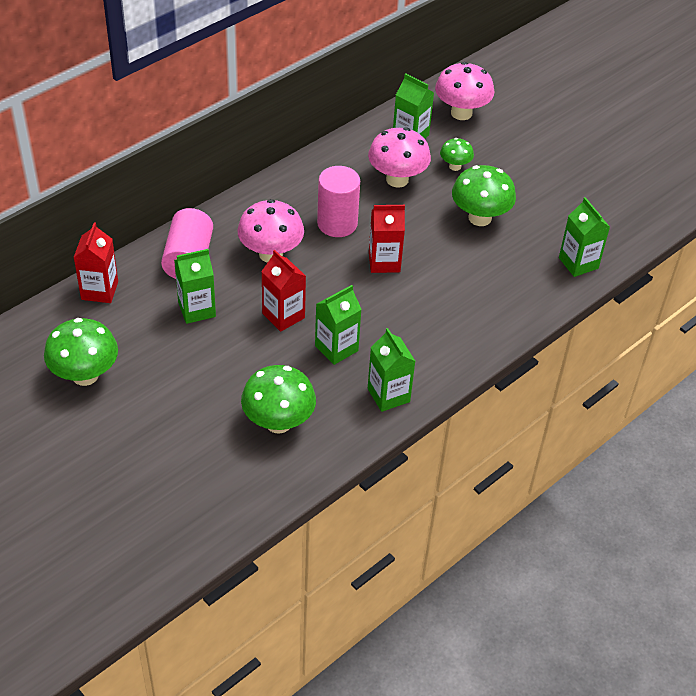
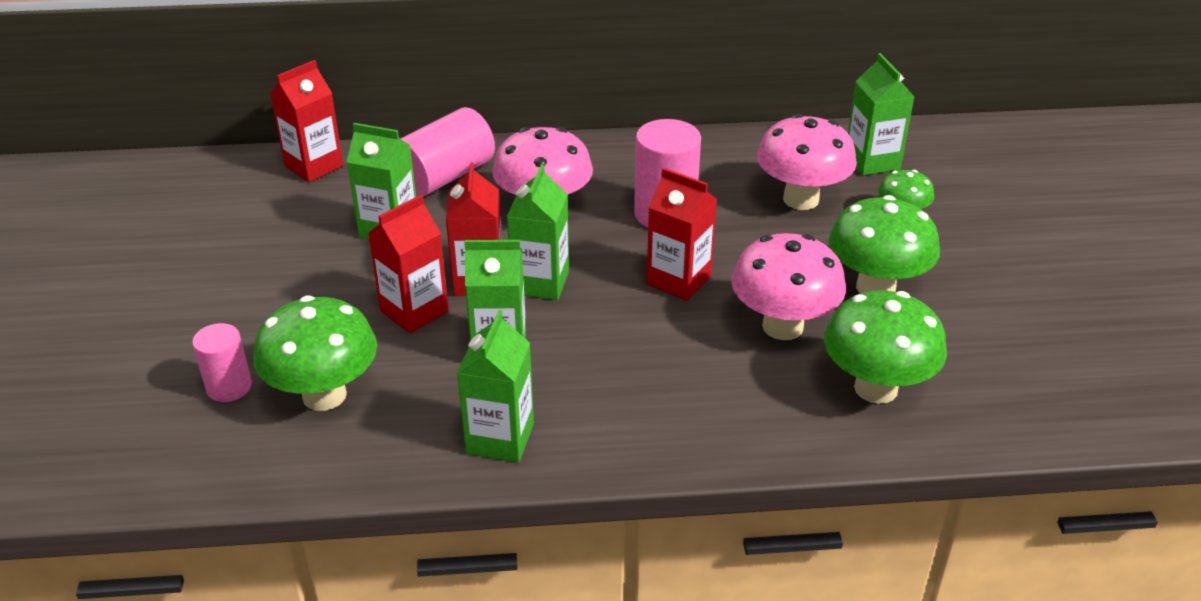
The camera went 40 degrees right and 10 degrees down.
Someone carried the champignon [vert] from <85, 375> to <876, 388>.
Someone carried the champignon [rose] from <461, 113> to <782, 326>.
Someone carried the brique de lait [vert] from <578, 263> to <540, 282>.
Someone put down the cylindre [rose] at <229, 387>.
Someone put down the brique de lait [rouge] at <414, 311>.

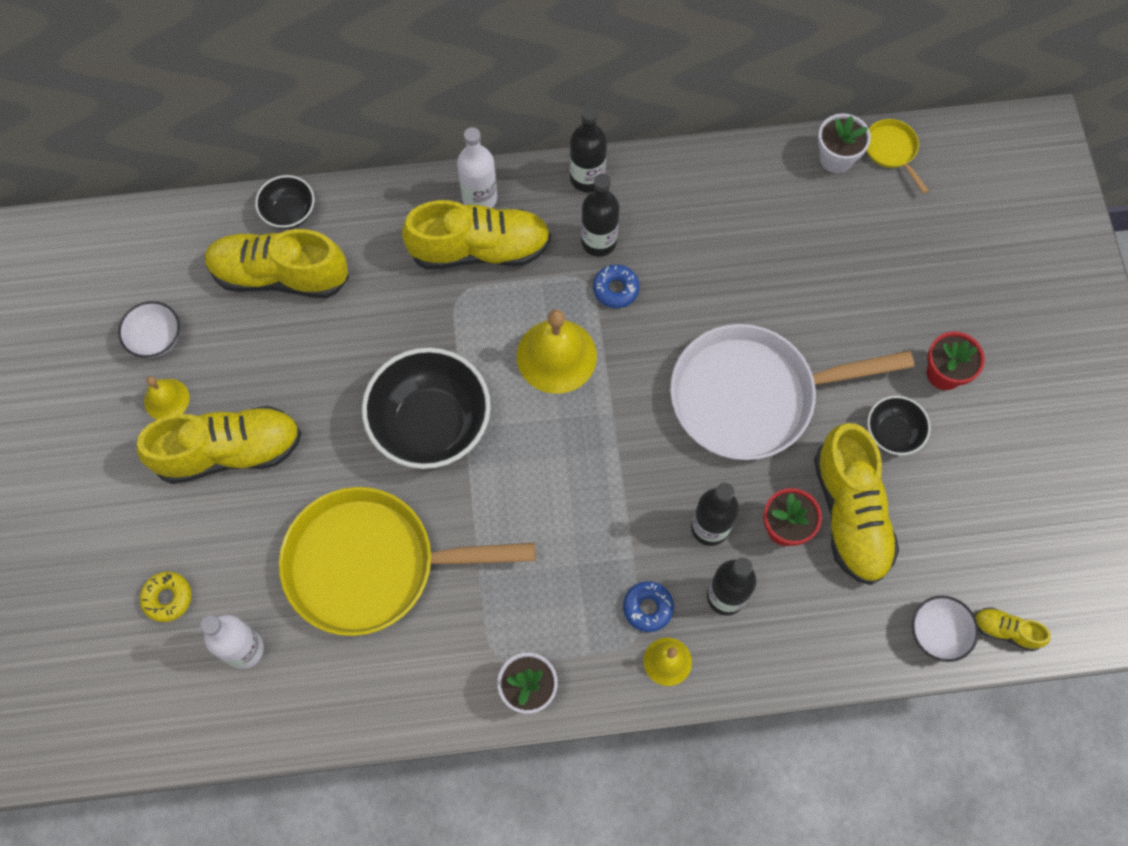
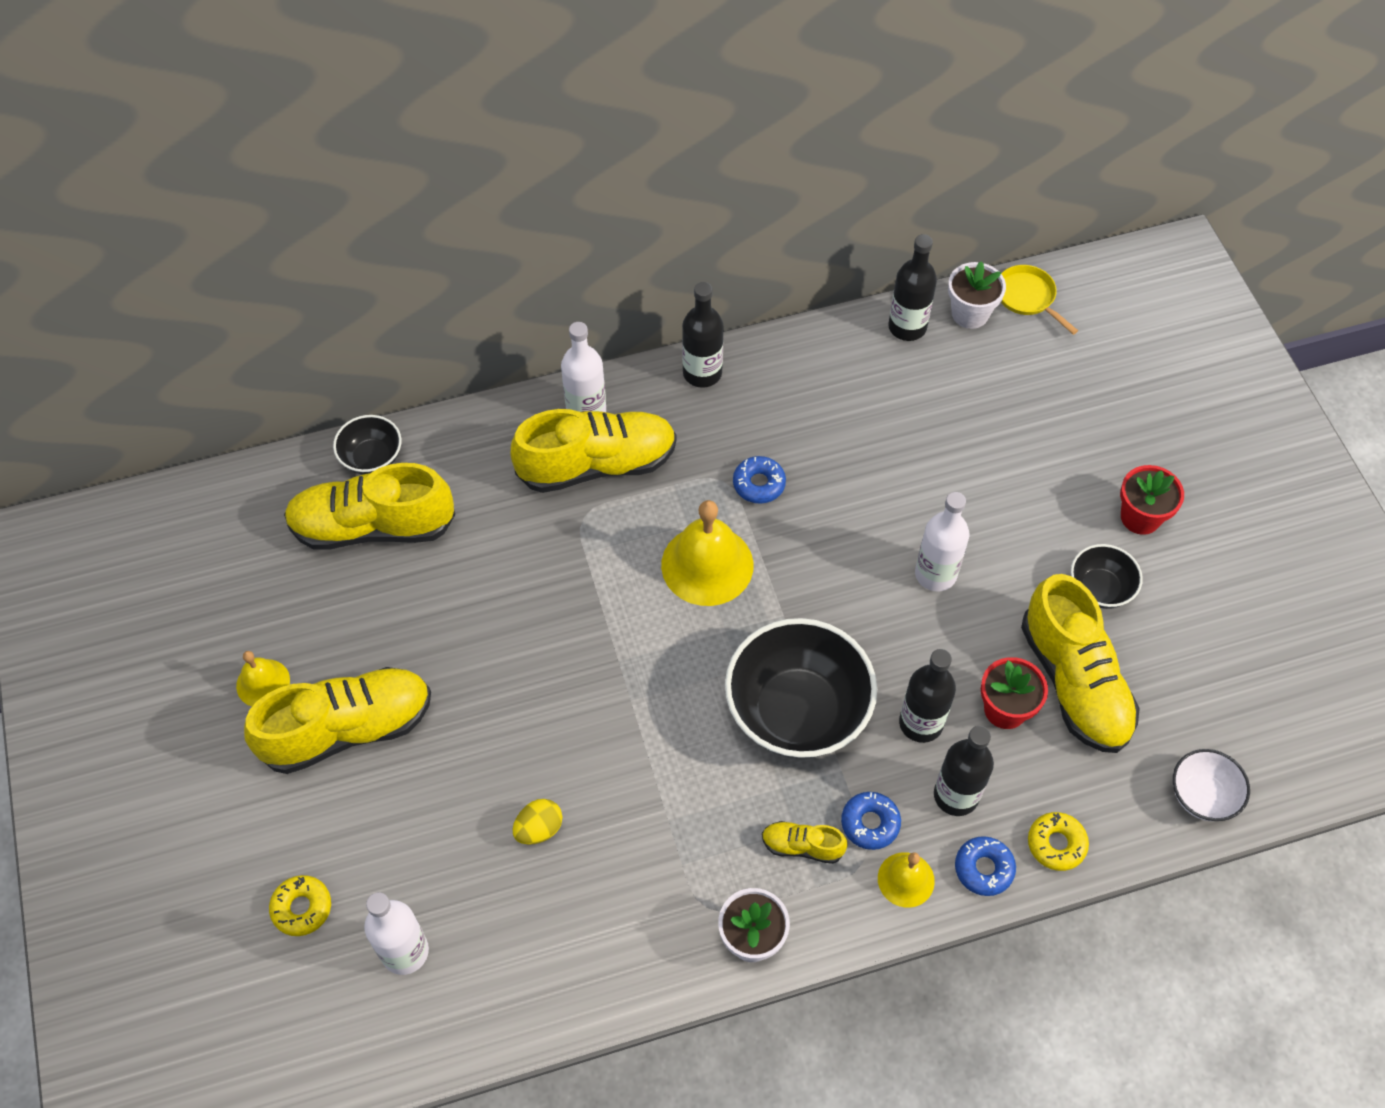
The camera went 10 degrees left and 10 degrees down.
Someone took away the bol [blanc] at <156, 339>.
Someone swapped the poêle [jaune] at <371, 565> for the œuf [jaune] at <539, 829>.
Someone carried the bol [noir] from <431, 424> to <797, 712>.
Someone carried the bouteille [noir] from <598, 241> to <907, 327>.
Someone swapped the poêle [blanc] at <751, 396> for the bouteille [blanc] at <935, 574>.
Someone carried the chaussure [jaune] from <1005, 631> to <802, 846>.
Someone put down the beignet [bleu] at <984, 869>.
Someone put down the beignet [jaune] at <1056, 844>.

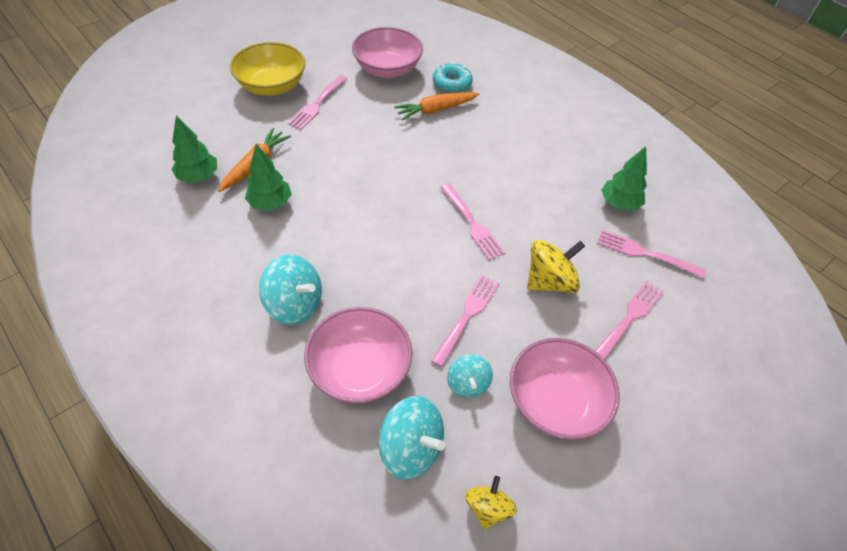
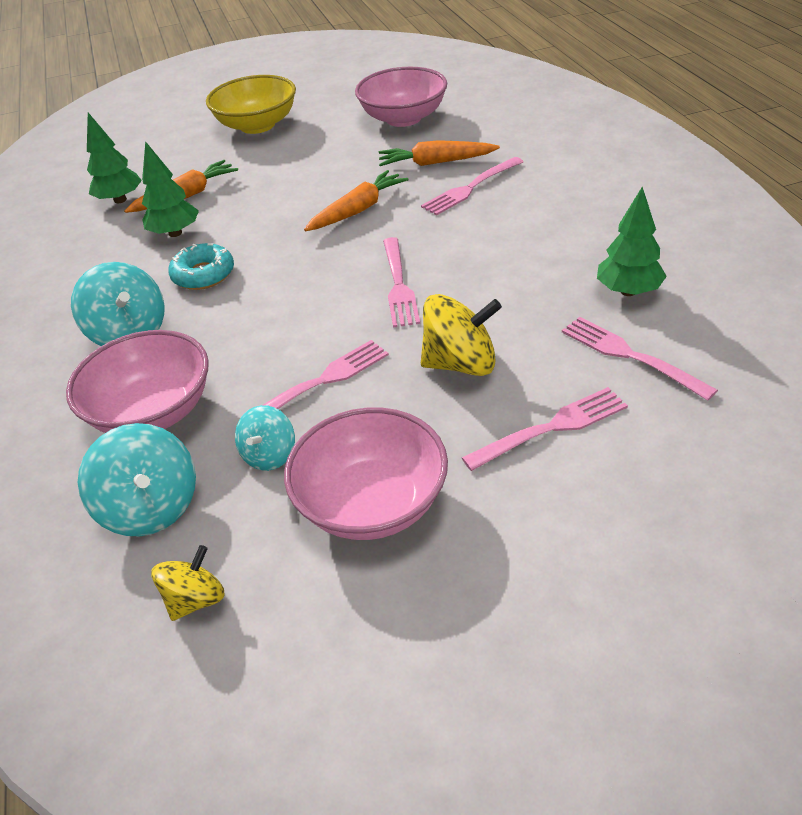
The camera went 30 degrees right and 10 degrees down.
Someone carried the fourchette [rose] from <317, 104> to <470, 188>.
Someone carried the beignet [turquoise] from <452, 83> to <203, 275>.
Someone put down the carotte [orange] at <358, 210>.

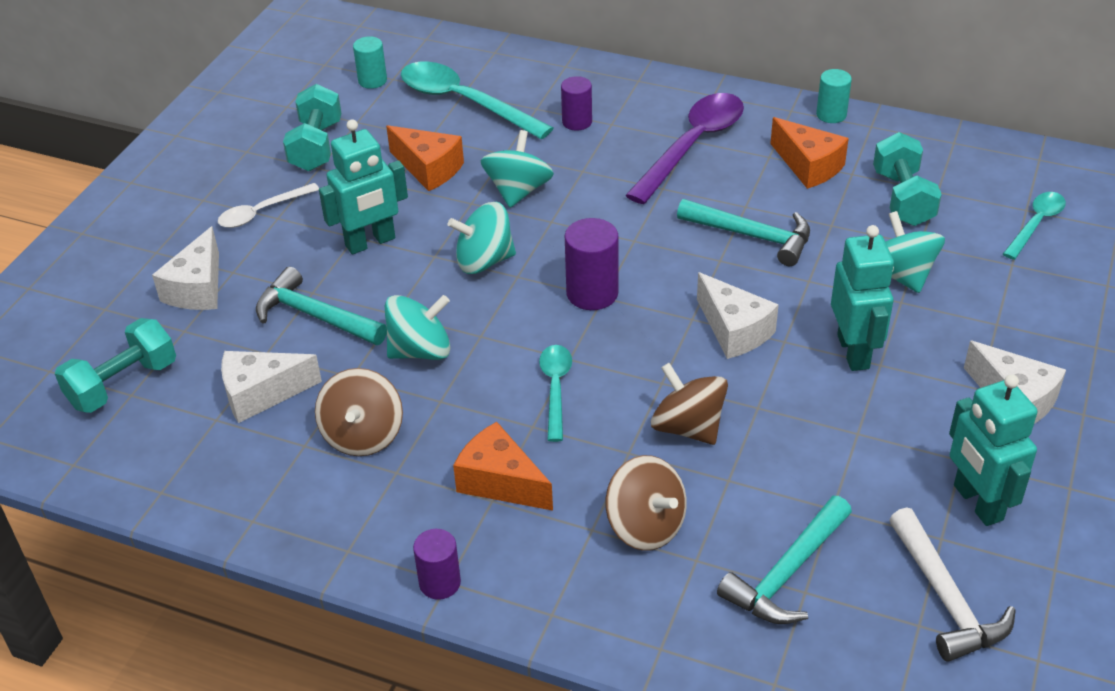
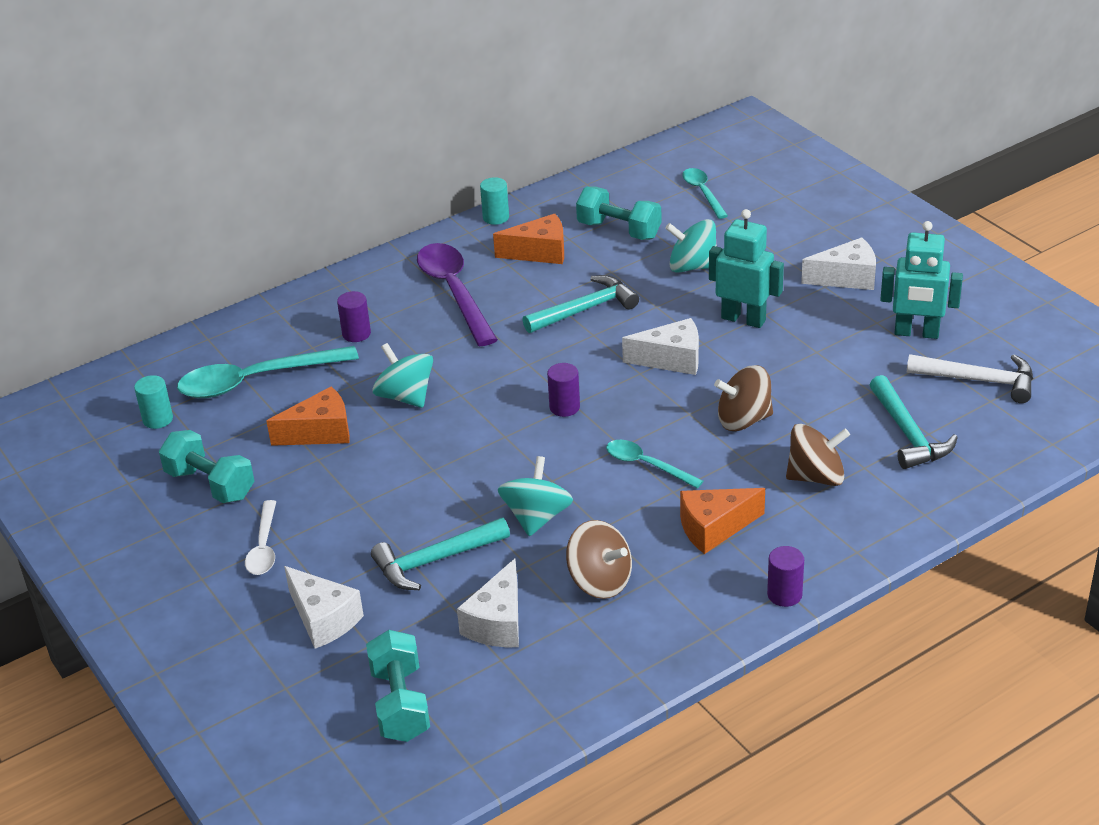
The camera went 55 degrees left and 5 degrees down.
Someone took away the robot [turquoise] at <370, 242>.
Someone took away the toupie [turquoise] at <484, 261>.
Someone scaled the cylindre [violet] at <592, 293> by 0.66.

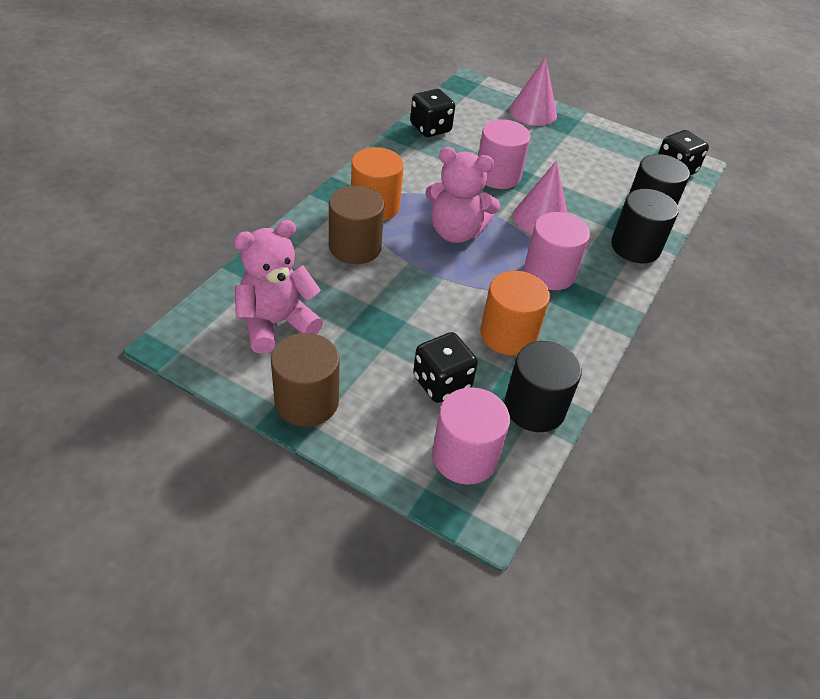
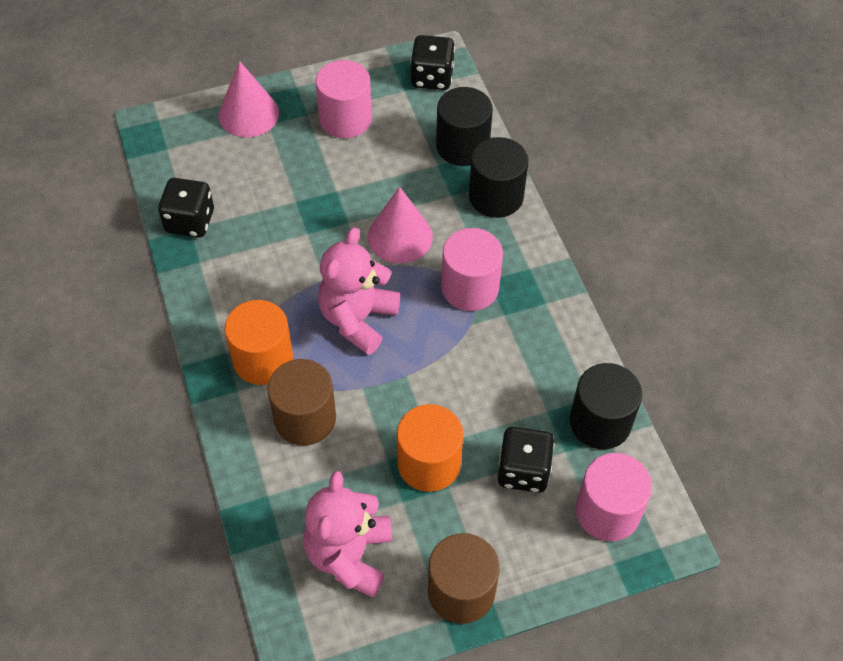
The camera went 45 degrees left and 10 degrees up.
Someone rotated the ours en peluche [rose] at <456, 232> by 150 degrees clockwise.
Someone carried the cylindre [rose] from <498, 175> to <345, 119>.
Someone carried the cylindre [orange] from <508, 334> to <429, 463>.

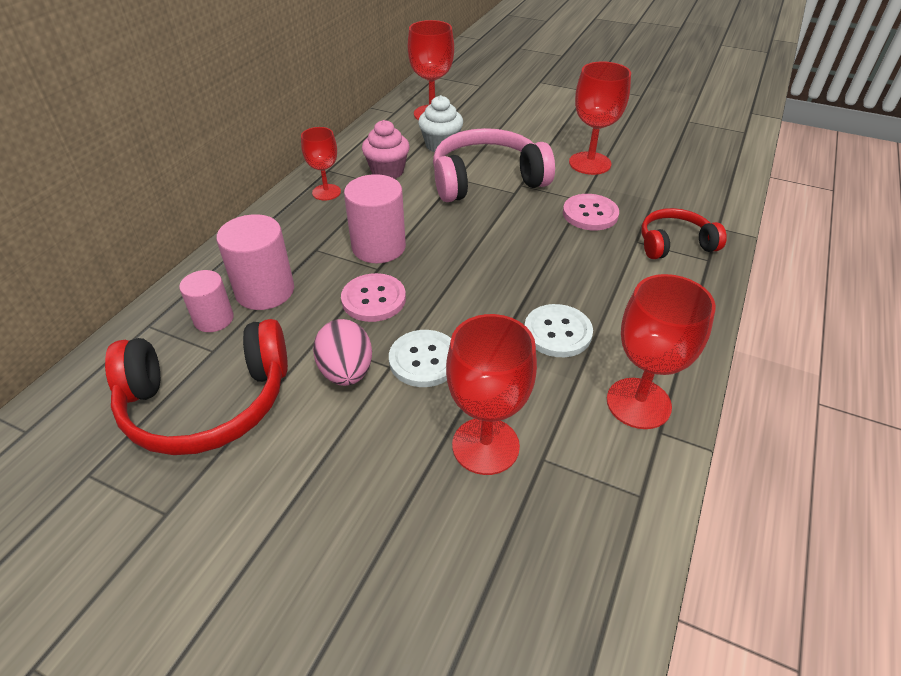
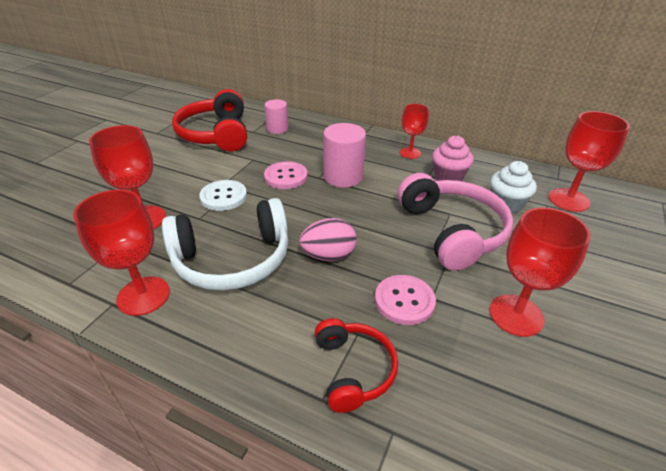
The camera went 90 degrees right and 5 degrees down.
Someone took away the cylindre [rose] at <265, 291>.
Someone carried the œuf [rose] from <346, 372> to <328, 256>.
Someone swapped the bouton [blanc] at <557, 332> for the casque audio [blanc] at <232, 259>.

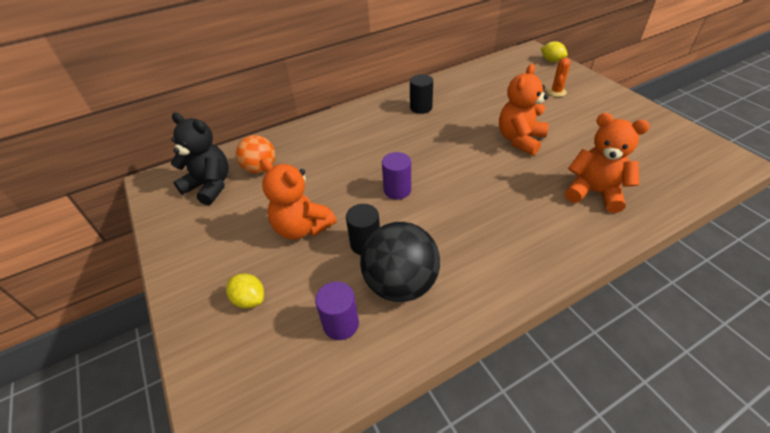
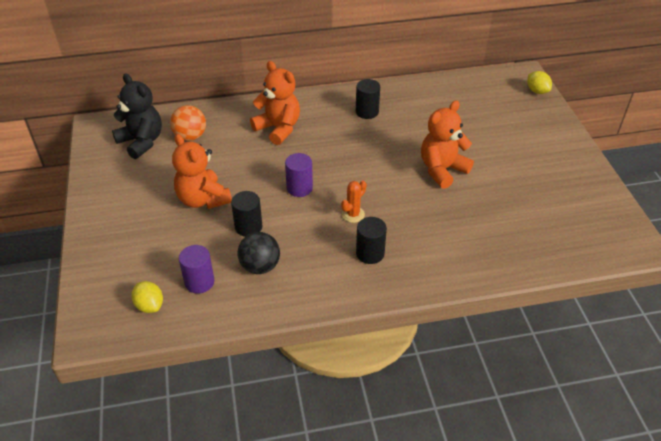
The camera went 15 degrees right and 0 degrees up.
Someone carried the citron [jaune] from <249, 299> to <150, 305>.
Someone scaled the balle [noir] at <401, 284> by 0.64.
Someone carried the cactus [orange] from <556, 92> to <353, 214>.
Someone carried the ours en peluche [orange] from <594, 192> to <278, 128>.
Someone put down the cylindre [noir] at <370, 253>.

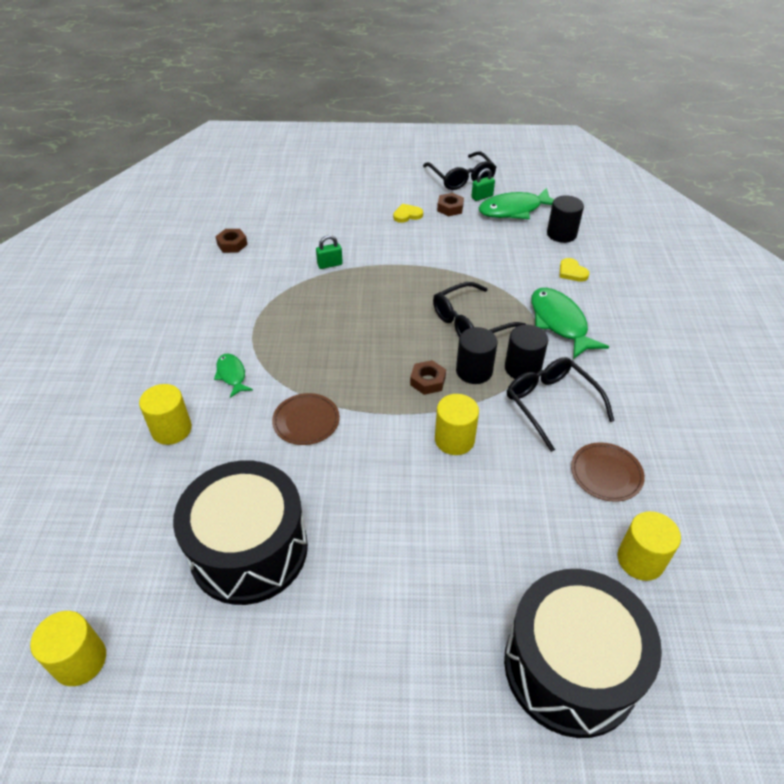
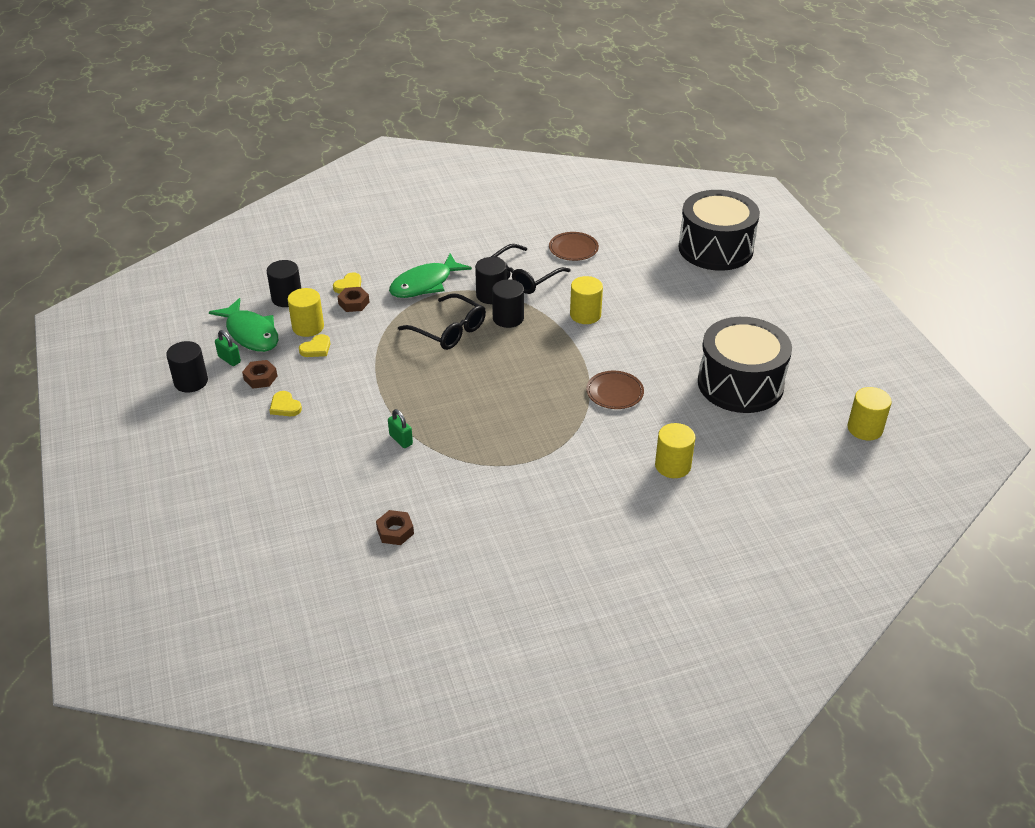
The camera went 110 degrees left and 5 degrees down.
Someone took away the poisson [vert] at <232, 375>.
Someone carried the écrou [marron] from <427, 381> to <354, 303>.
Someone swapped the lunettes [noir] at <461, 178> for the cylindre [noir] at <191, 382>.
Someone carried the cylindre [jaune] from <640, 560> to <308, 327>.
Someone put down the cœur [jaune] at <316, 348>.

